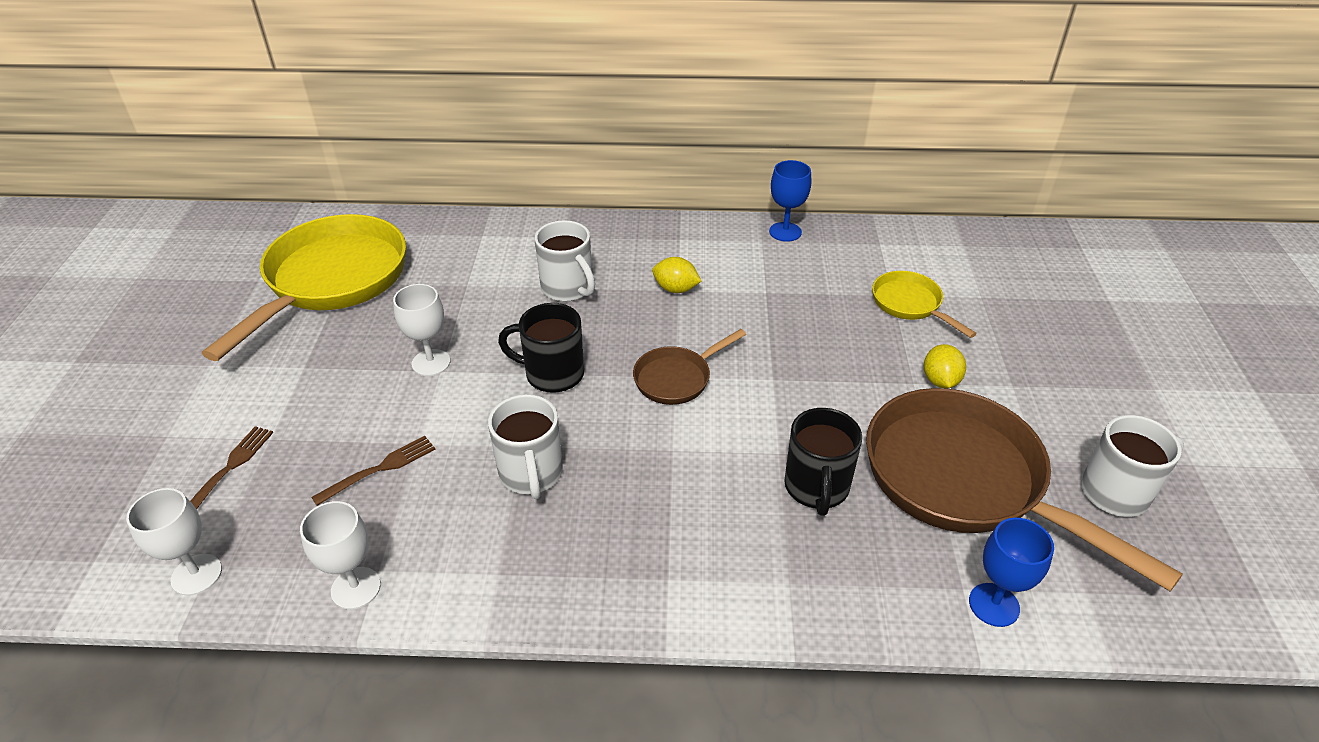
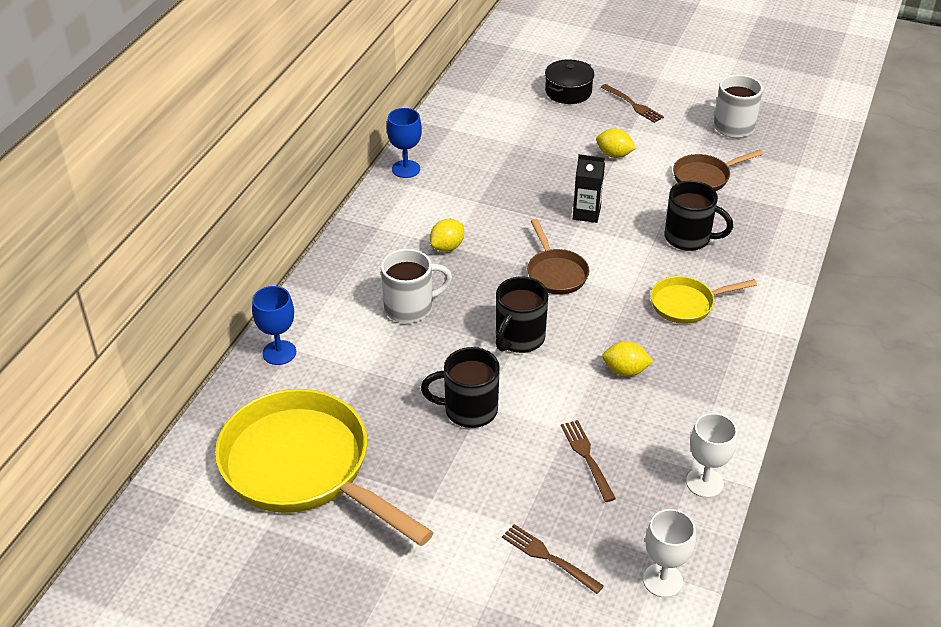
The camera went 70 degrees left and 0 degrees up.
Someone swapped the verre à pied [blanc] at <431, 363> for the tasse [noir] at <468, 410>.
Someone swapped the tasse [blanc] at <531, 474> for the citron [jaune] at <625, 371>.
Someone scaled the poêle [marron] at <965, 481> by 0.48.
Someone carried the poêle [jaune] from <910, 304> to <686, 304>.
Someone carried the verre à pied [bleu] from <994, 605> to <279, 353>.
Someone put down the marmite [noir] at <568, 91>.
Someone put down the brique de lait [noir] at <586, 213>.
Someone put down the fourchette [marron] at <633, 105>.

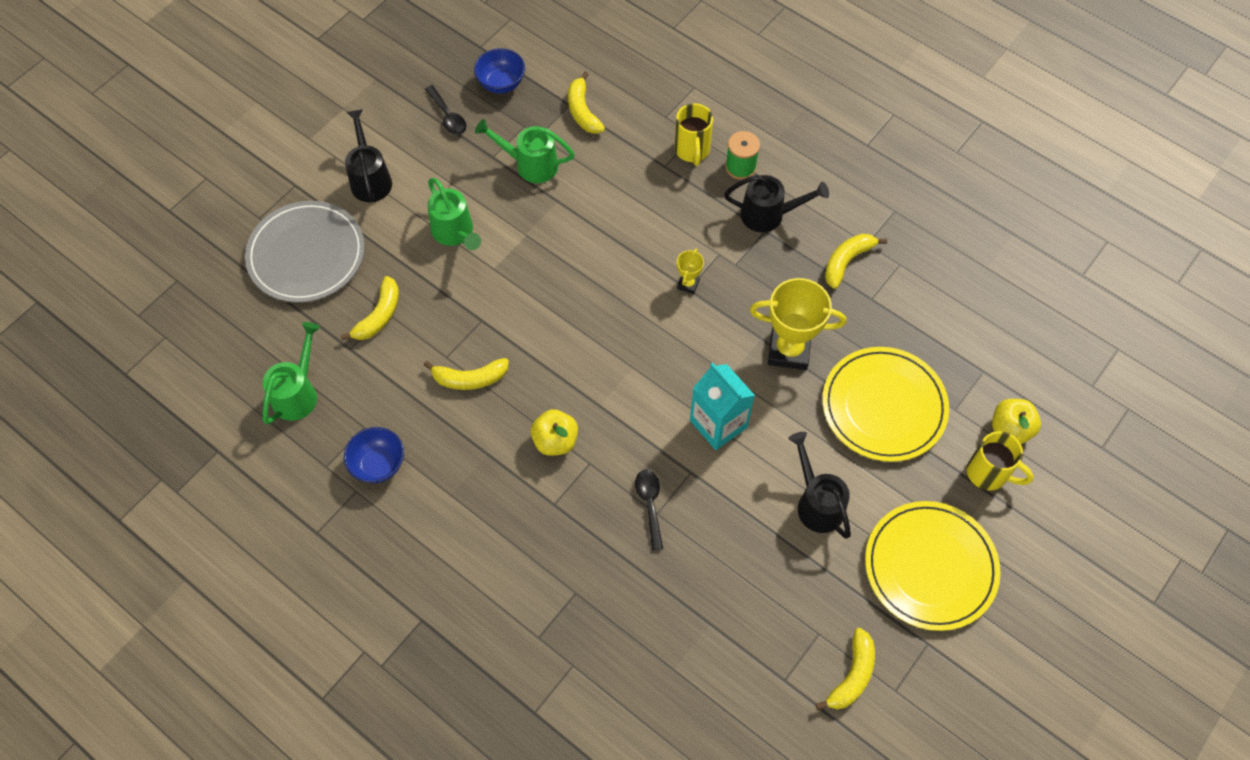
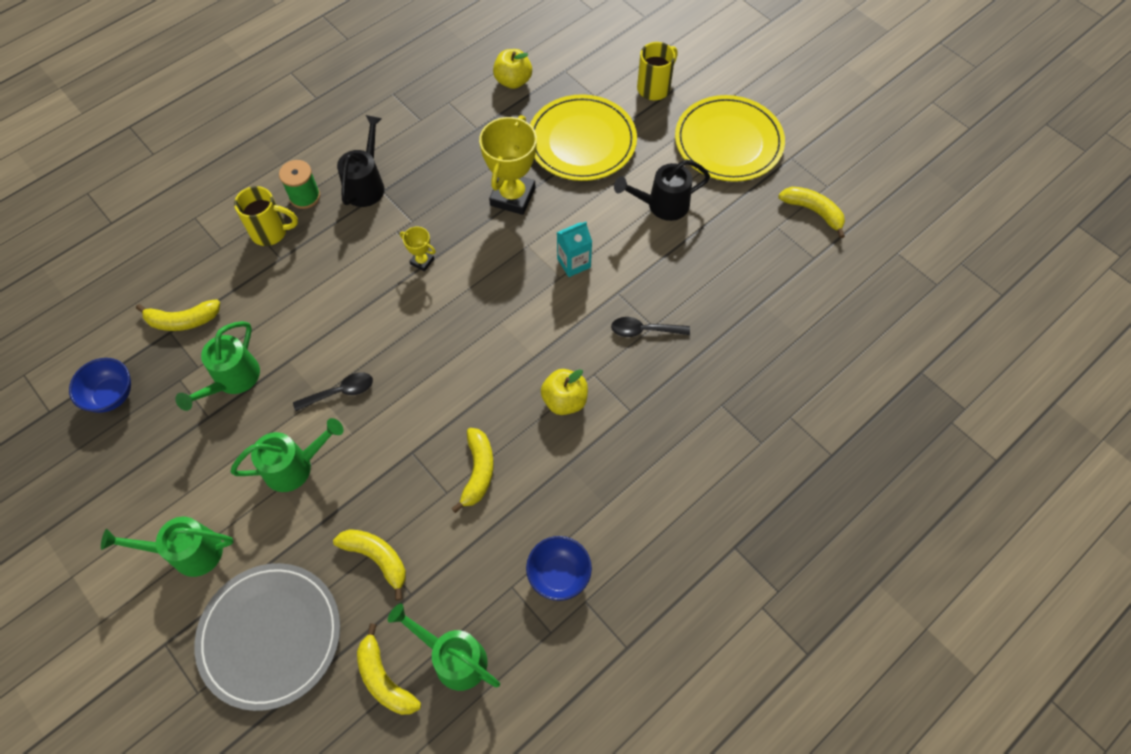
The camera went 80 degrees left and 0 degrees up.
Someone repainted the arrosoir [noir] at <370, 178>, which became the arrosoir [vert] at <188, 552>.
Someone carried the cuillère [noir] from <448, 116> to <340, 392>.
Someone scaled the brique de lait [turquoise] at <718, 424> by 0.65.
Someone carried the banane [jaune] from <847, 261> to <384, 679>.
Someone carried the pomme [jaune] from <1010, 429> to <513, 81>.

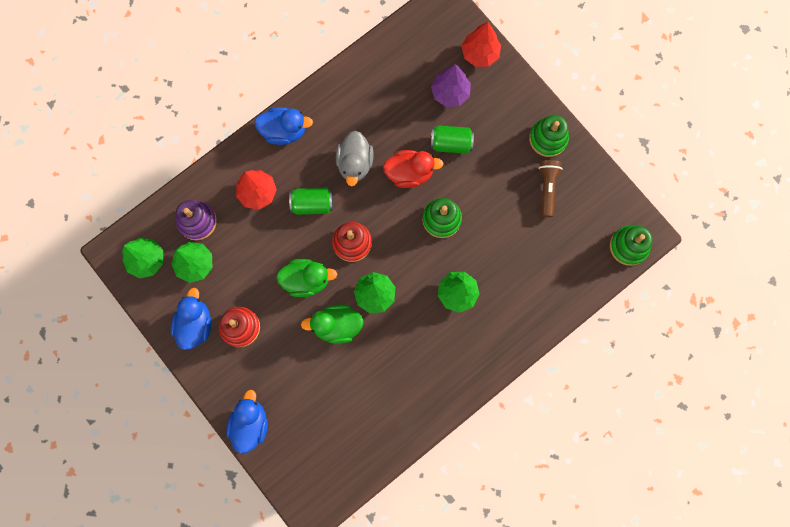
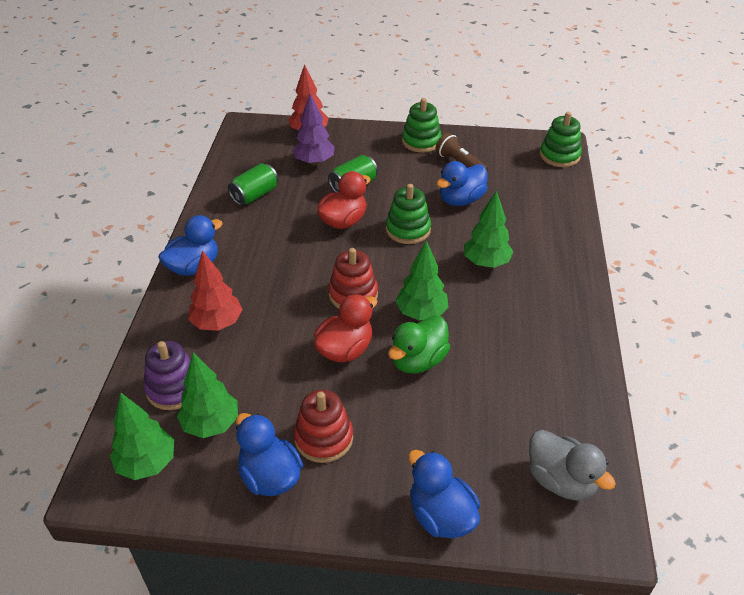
The camera went 45 degrees left and 35 degrees down.
Someone repainted the canard [vert] at <306, 280>, which became the canard [rouge] at <345, 350>.
Someone carried the canette [vert] from <312, 204> to <255, 195>.
Someone carried the canard [gris] from <355, 163> to <561, 480>.
Someone put down the canard [bleu] at <461, 200>.

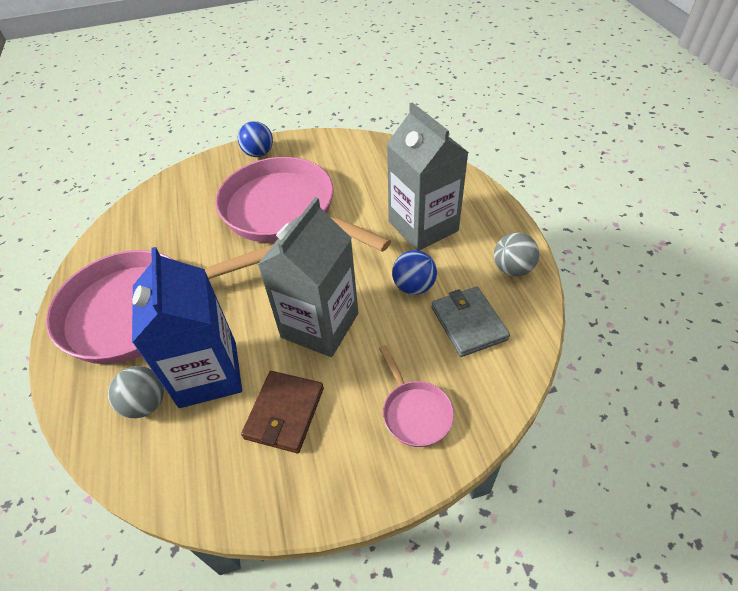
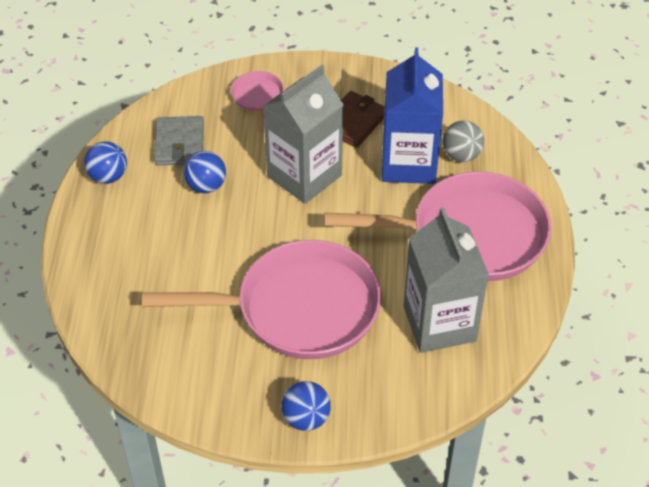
The camera went 165 degrees left and 0 degrees up.
Someone rotated the poêle [rose] at <285, 211> by 60 degrees counterclockwise.
Someone carried the brique de lait [gris] from <423, 226> to <439, 323>.
Someone repainted the balle [gris] at <512, 269>, which became the balle [bleu] at <108, 176>.

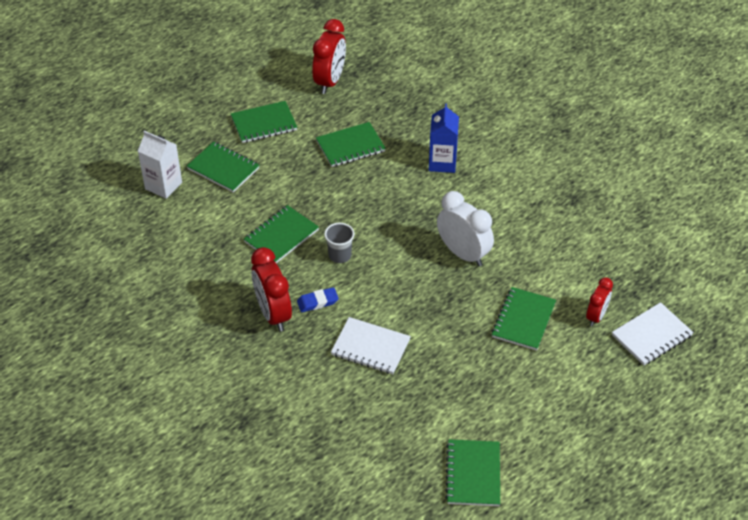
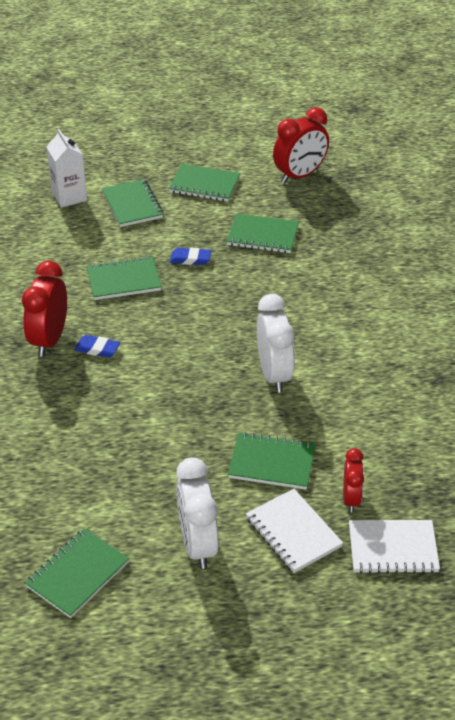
The camera went 35 degrees right and 5 degrees down.
Someone took away the gobelet [gris] at <340, 255>.
Someone carried the carnet [blanc] from <370, 347> to <293, 532>.
Someone took away the brique de lait [bleu] at <442, 163>.
Someone rotated the carnet [vert] at <523, 320> by 45 degrees clockwise.
Someone rotated the réveil [rouge] at <596, 316> by 60 degrees counterclockwise.
Someone put down the gomme [bleu] at <190, 259>.
Someone put down the réveil [blanc] at <197, 544>.

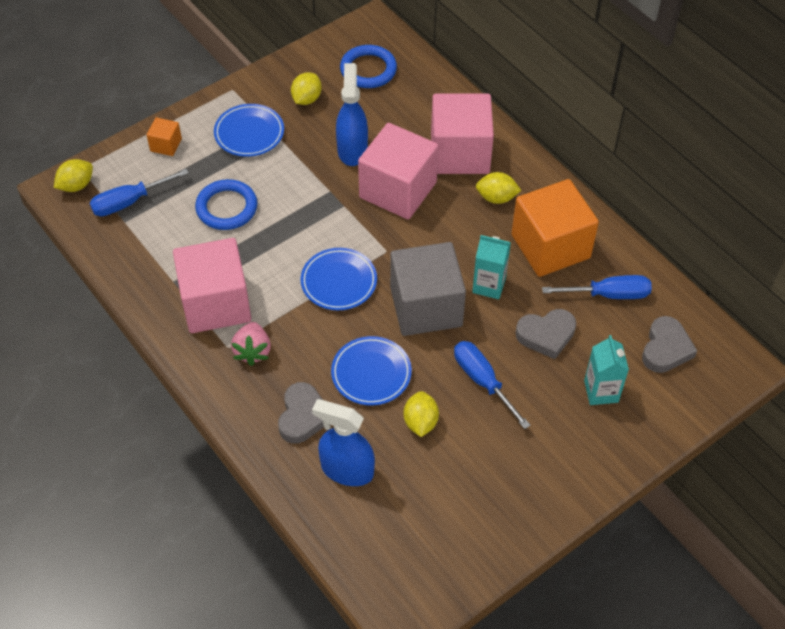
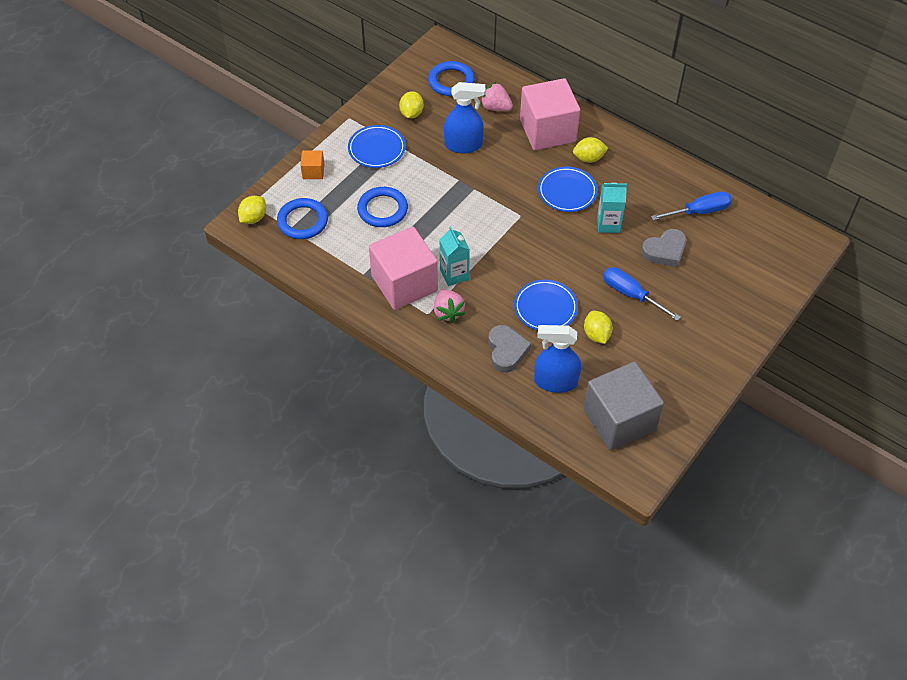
The camera went 15 degrees left and 0 degrees up.
Someone swapped the tournevis [bleu] at <130, 202> for the anneau [bleu] at <303, 221>.
Someone carried the assiette [bleu] from <339, 282> to <567, 192>.
Someone rotated the vaporisateur [bleu] at <352, 150> by 105 degrees clockwise.
Someone took away the cube [rose] at <398, 190>.
Someone carried the cube [gris] from <426, 307> to <619, 420>.
Someone took away the cube [orange] at <550, 246>.
Someone carried the brique de lait [turquoise] from <601, 391> to <454, 274>.
Someone took away the cœur [gris] at <666, 349>.
Someone put down the fraise [rose] at <496, 108>.

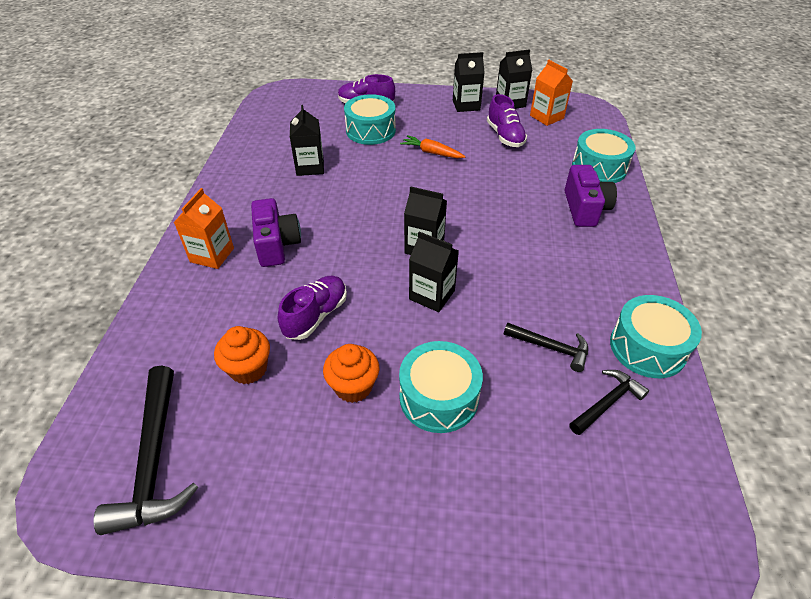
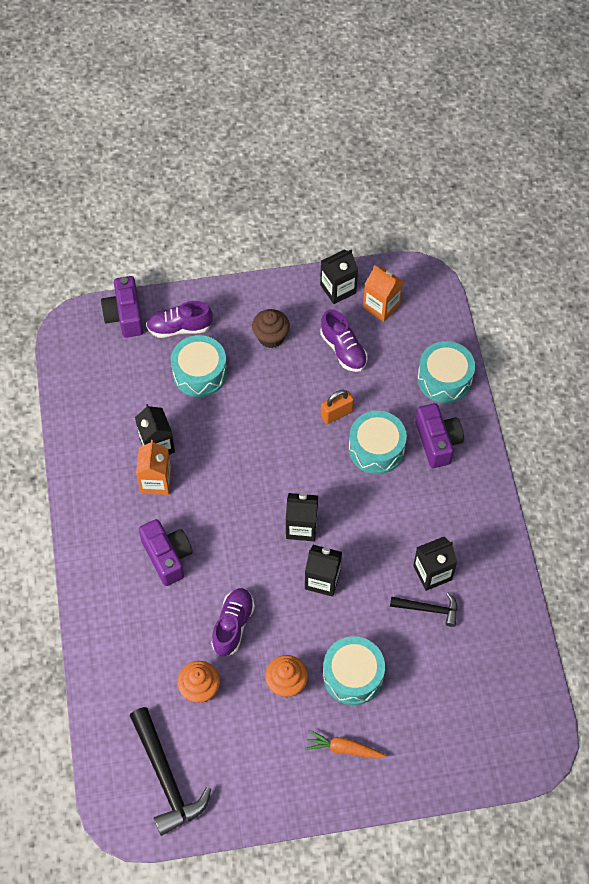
The camera went 15 degrees left and 15 degrees up.
Someone carried the brique de lait [orange] from <212, 255> to <156, 481>.
Someone carried the carotte [orange] from <432, 153> to <344, 748>.
Someone carried the brique de lait [noir] from <466, 105> to <432, 573>.
Someone took away the marteau [noir] at <607, 402>.
Someone carried the tambour [turquoise] from <647, 347> to <376, 449>.
Someone put down the appareil photo [violet] at <125, 315>.
Someone put down the muffin [marron] at <271, 337>.
Someone put down the cadenas [orange] at <336, 414>.

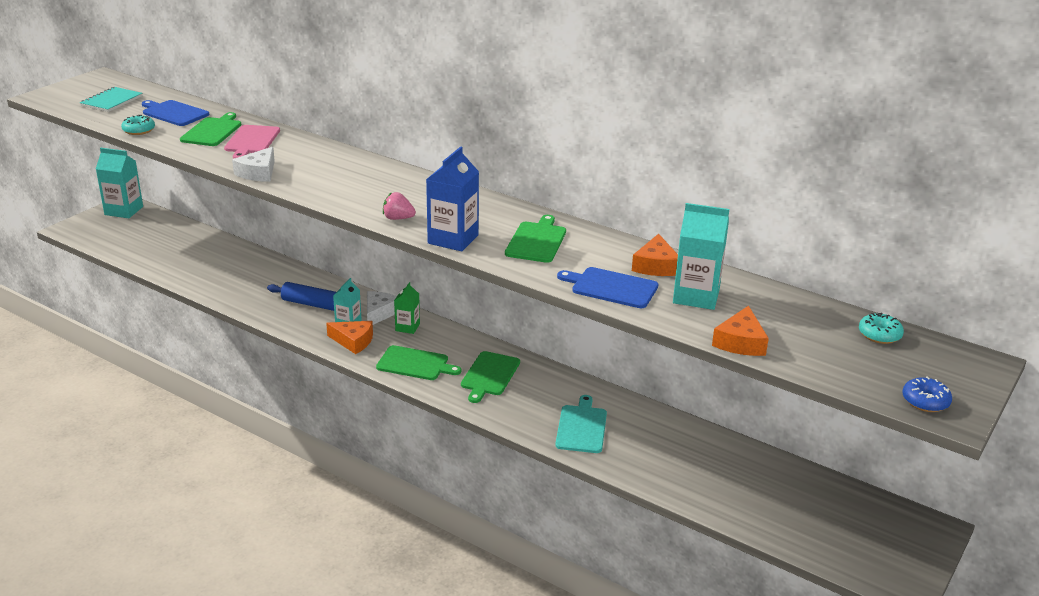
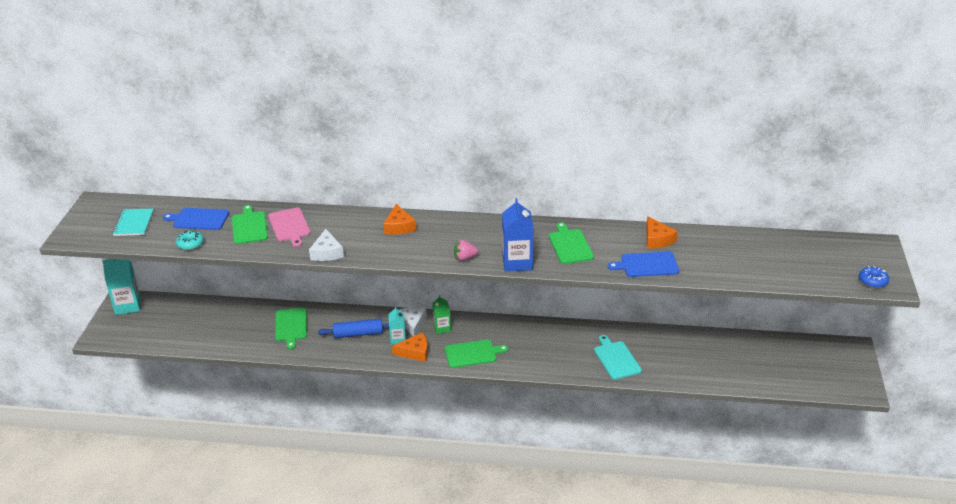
The camera went 25 degrees left and 5 degrees up.
Someone carried the planche à découper [vert] from <489, 375> to <291, 326>.
Someone took away the brique de lait [turquoise] at <696, 296>.
Someone carried the fromage [orange] from <740, 342> to <399, 226>.
Someone took away the beignet [turquoise] at <879, 335>.

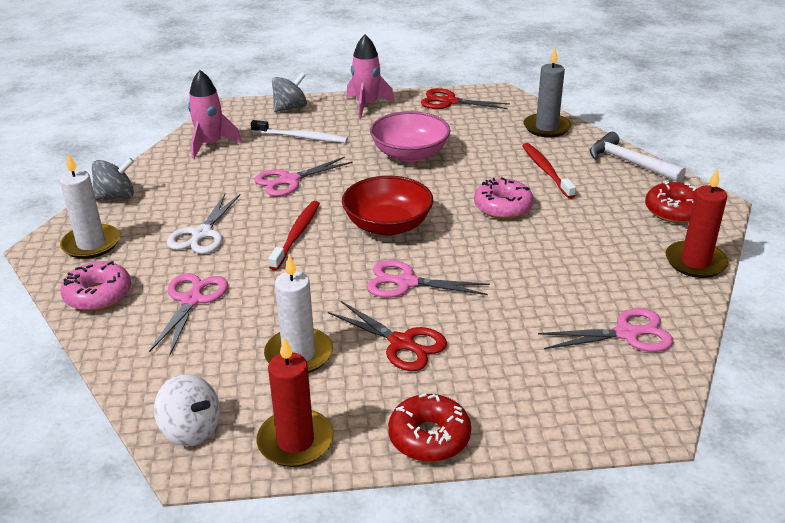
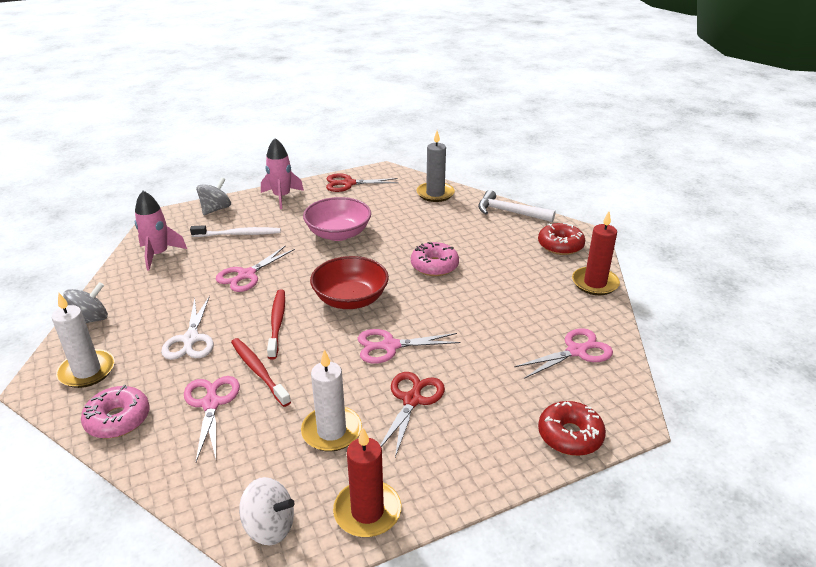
The camera went 20 degrees left and 0 degrees up.
Someone rotated the ciseaux [rouge] at <401, 343> by 90 degrees counterclockwise.
Someone carried the beignet [rouge] from <429, 437> to <570, 435>.
Someone carried the brosse à dents [rouge] from <546, 170> to <258, 371>.

